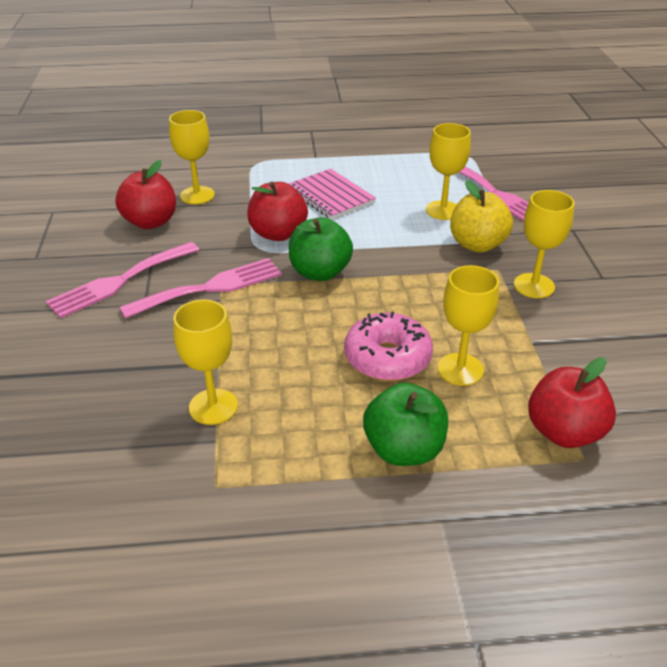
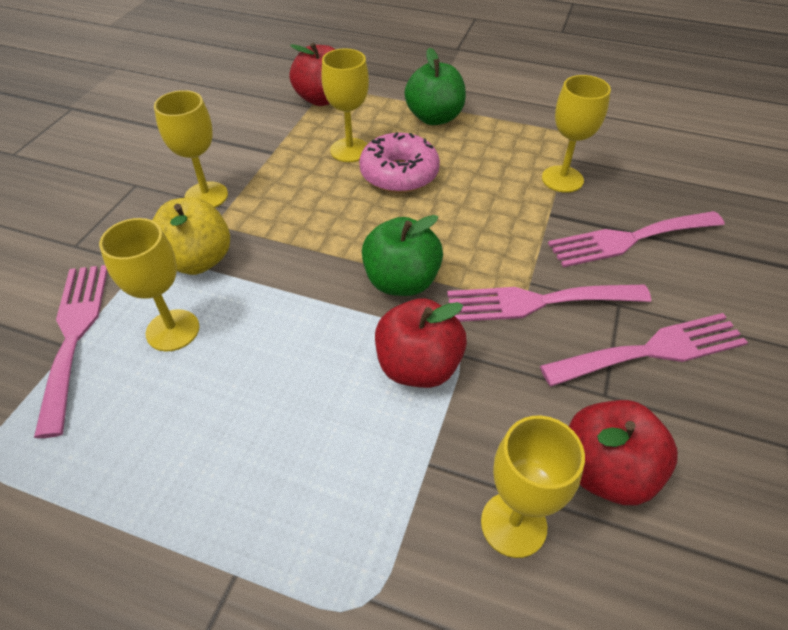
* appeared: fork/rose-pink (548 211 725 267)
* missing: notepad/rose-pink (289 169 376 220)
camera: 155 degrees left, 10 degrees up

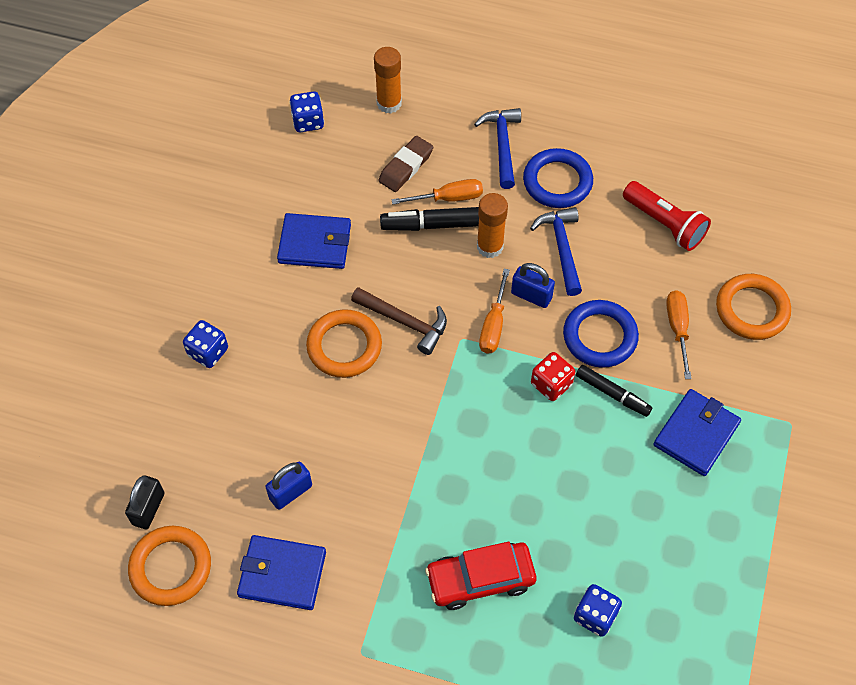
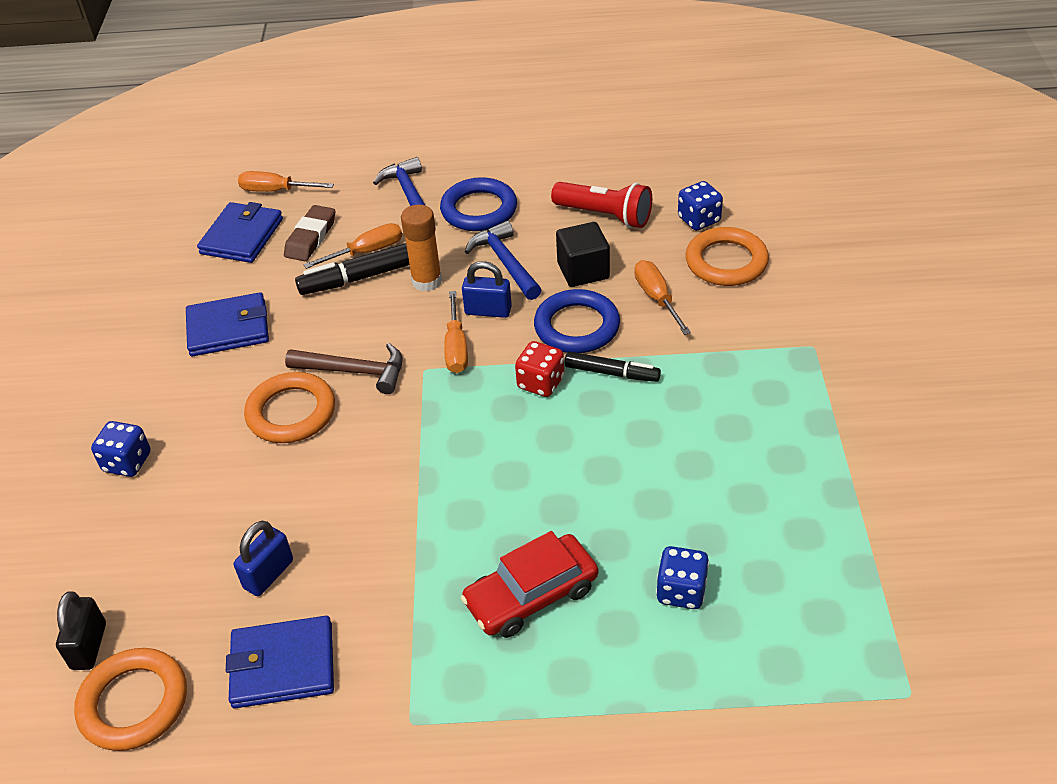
* relocated: billfold/royal blue (653 389 741 476) to (197 202 283 263)
* exchanged: stick of glue/bright orange (374 47 402 113) to hand screwdriver/bright orange (238 171 334 192)
* appeared: block/ebony (556 222 610 287)
* relocated: die/royal blue (289 91 324 132) to (678 181 723 231)
camera: 15 degrees left, 15 degrees down

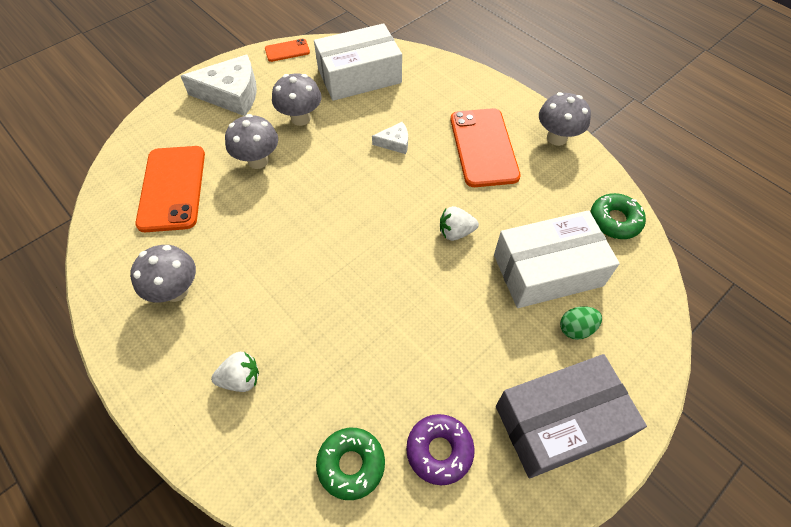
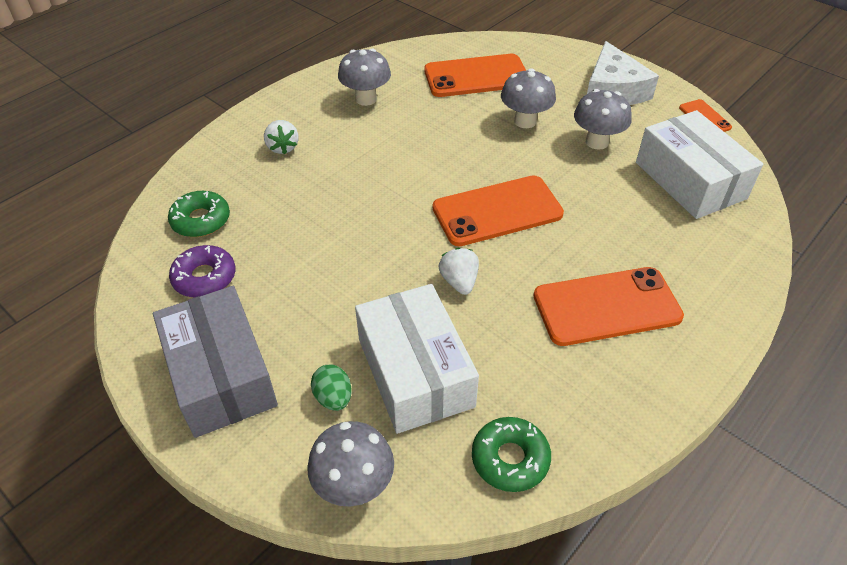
* relocated: fungus/ash-grey (539 92 591 146) to (307 421 394 507)
* appeared: smartphone/bright orange (433 175 564 246)
* missing: cheese wedge/snow-white (372 122 408 154)
camera: 85 degrees right, 10 degrees down

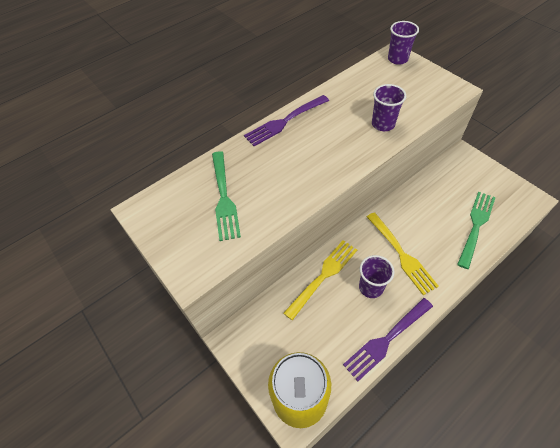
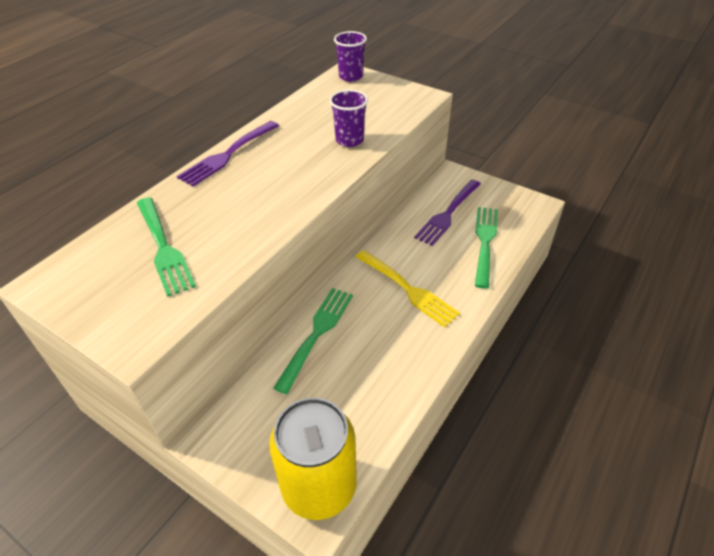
* colour: fork/golden (283 240 357 321) to fork/leaf-green (274 288 353 394)
* relocated: fork/royal purple (343 298 433 382) to (414 180 481 246)
* missing: beaker/royal purple (359 255 394 298)
camera: 20 degrees left, 10 degrees down

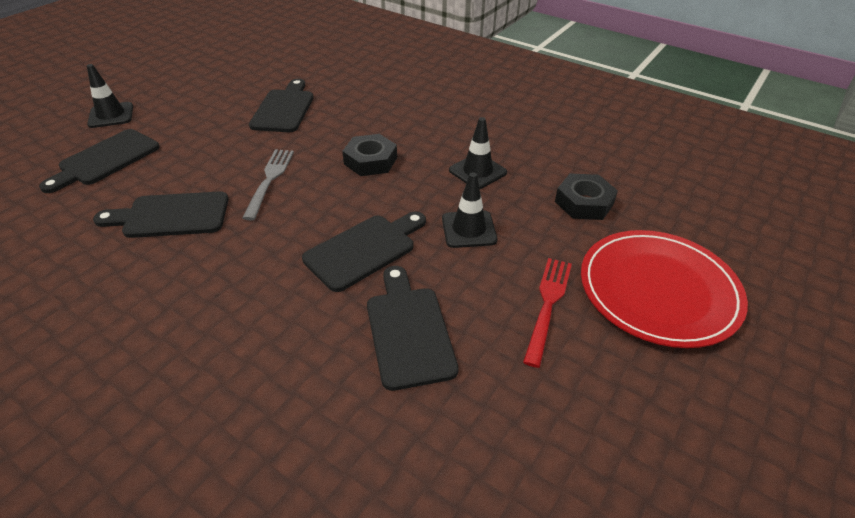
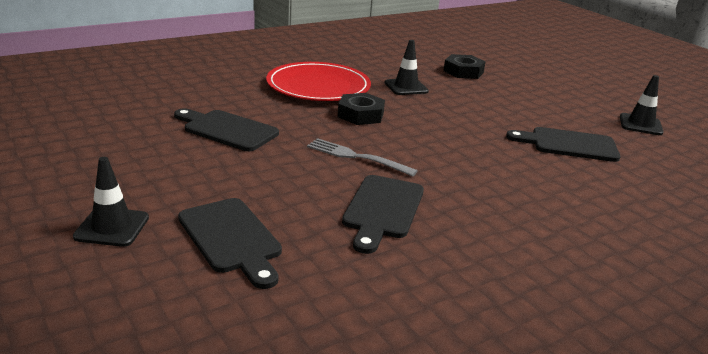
* relocated: plate/crimson (581 230 748 348) to (266 62 371 101)
* relocated: traffic cone/ebony (442 172 497 248) to (620 75 664 135)
* missing: chopping board/ebony (302 211 426 292)
* missing: fork/crimson (523 258 572 368)
camera: 70 degrees left, 15 degrees down

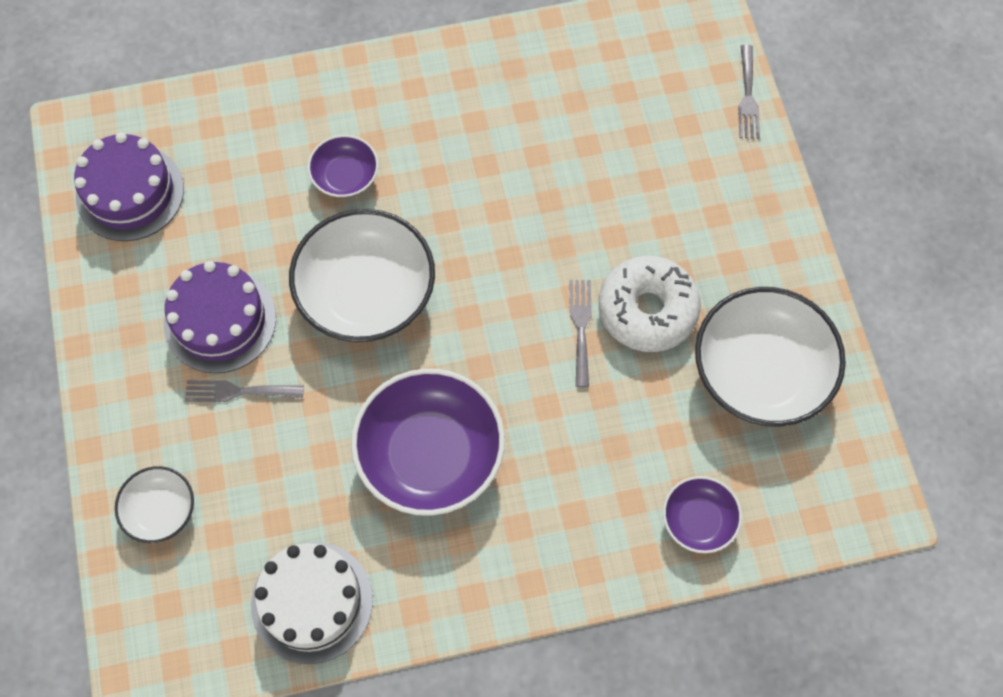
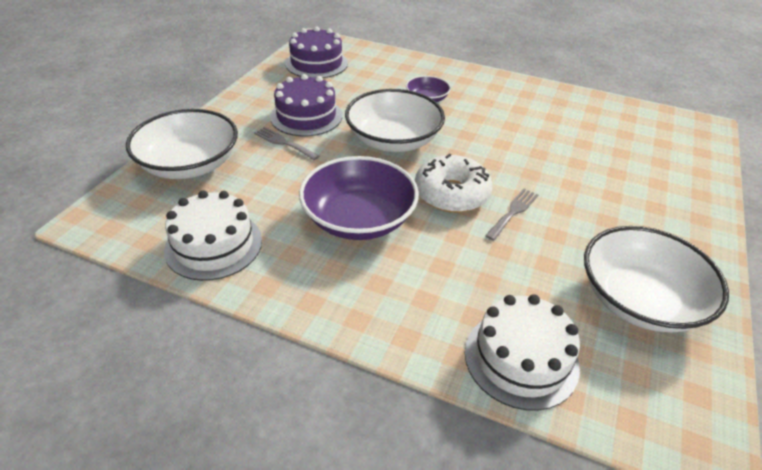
* size: serving bowl/snow-white (115 466 194 543) = (126 109 238 179) x1.95
* relocated: glazed donut/snow-white (599 256 701 352) to (415 154 493 213)
* exchanged: serving bowl/royal purple (663 476 742 553) to layer cake/snow-white (465 294 580 411)
* missing: fork/ash-grey (738 45 760 139)
camera: 35 degrees right, 25 degrees down

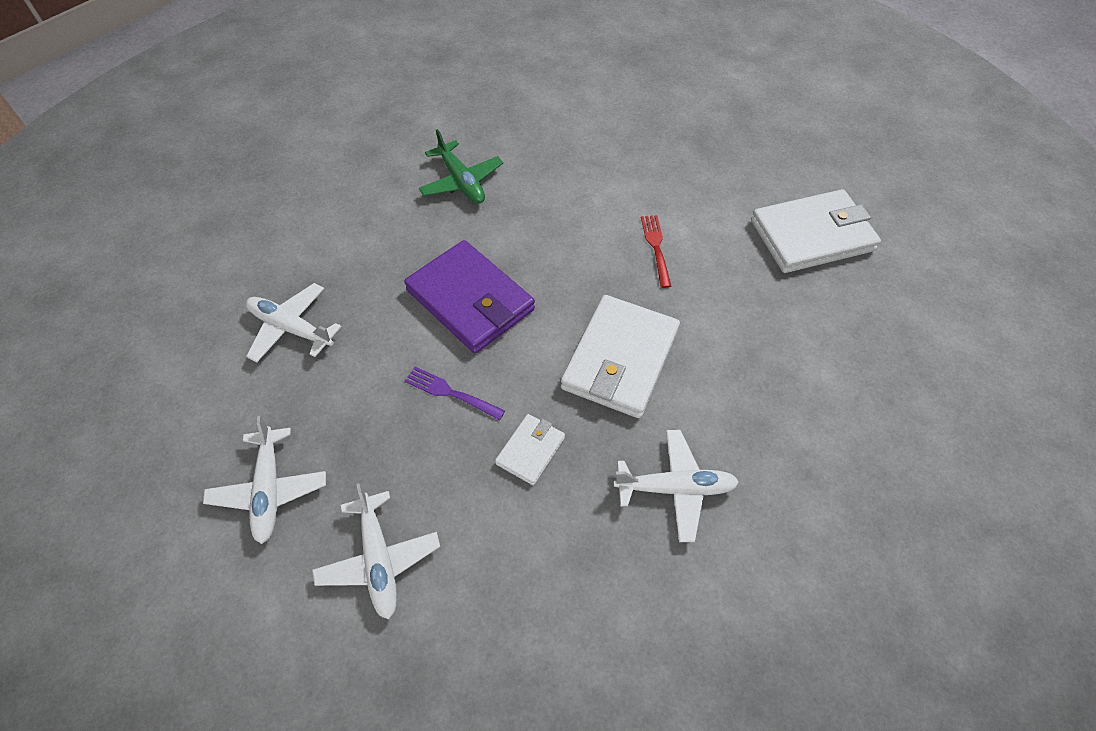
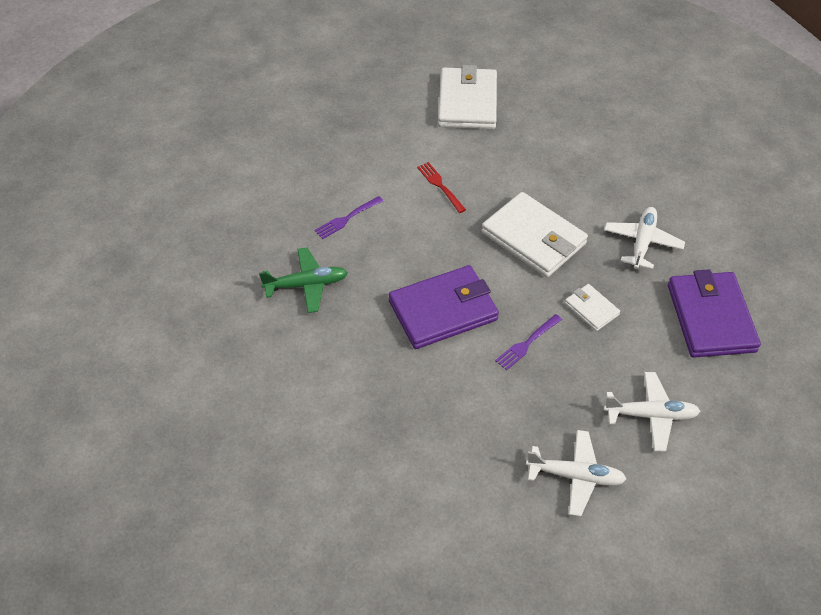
* appeared: fork/royal purple (314 196 383 239)
* spun: fork/crimson (641 215 671 288) = (417 162 466 213) 45 degrees clockwise
* appeared: billfold/royal purple (668 269 761 358)
* missing: plane/snow-white (246 283 342 362)
camera: 70 degrees left, 5 degrees down

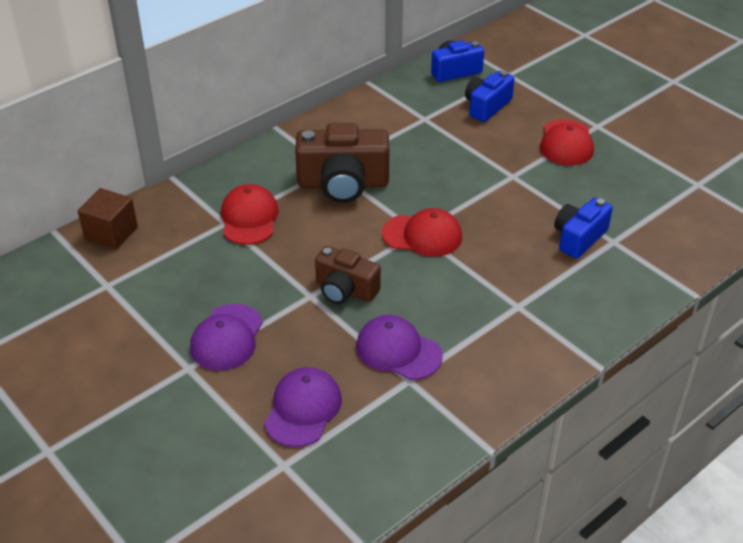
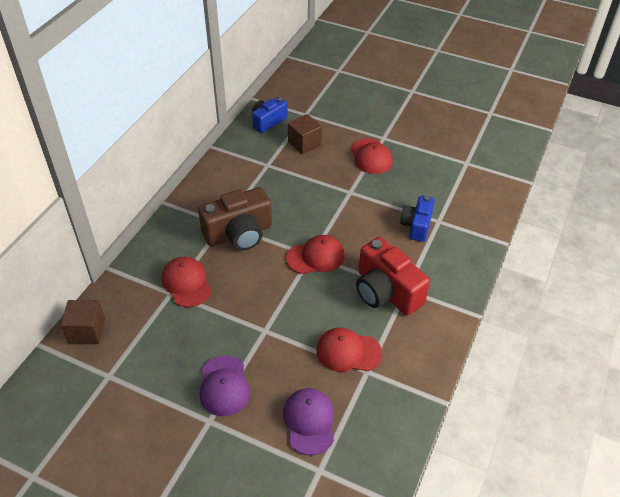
* exchanged: compact camera/royal blue (465 71 515 122) to block/russet (288 114 322 154)
* colour: baseball cap/royal purple (356 315 443 380) to baseball cap/crimson (316 328 382 372)
* appeared: compact camera/crimson (356 237 430 315)
* missing: compact camera/russet (315 246 381 304)
camera: 25 degrees left, 5 degrees up

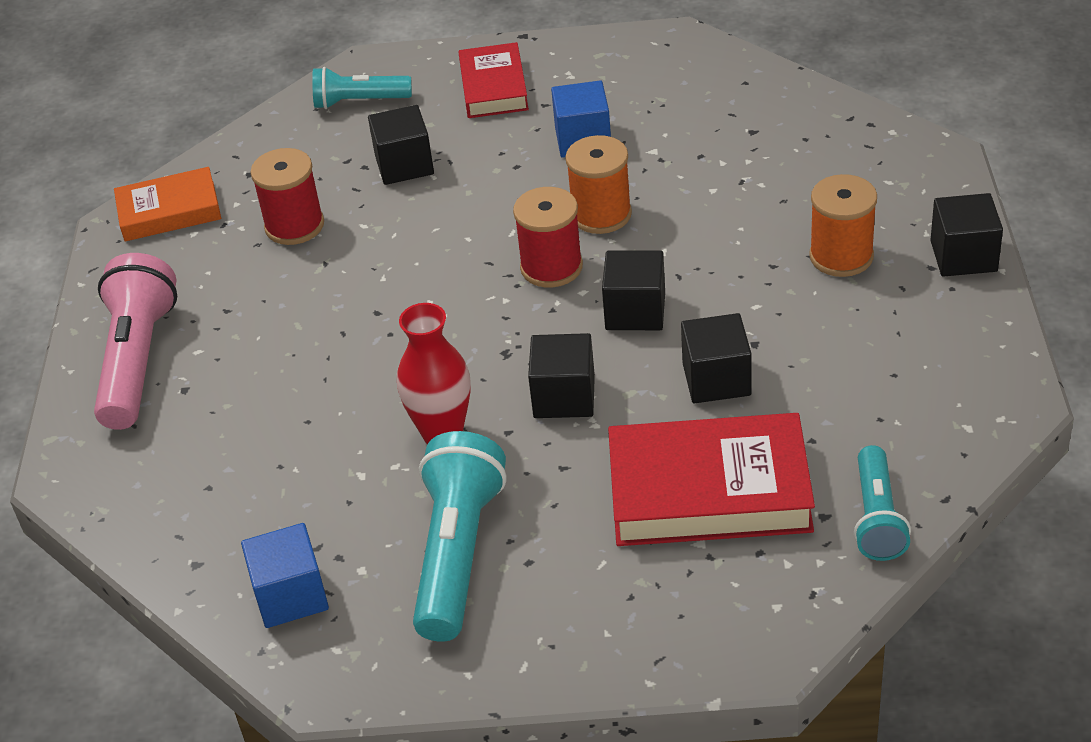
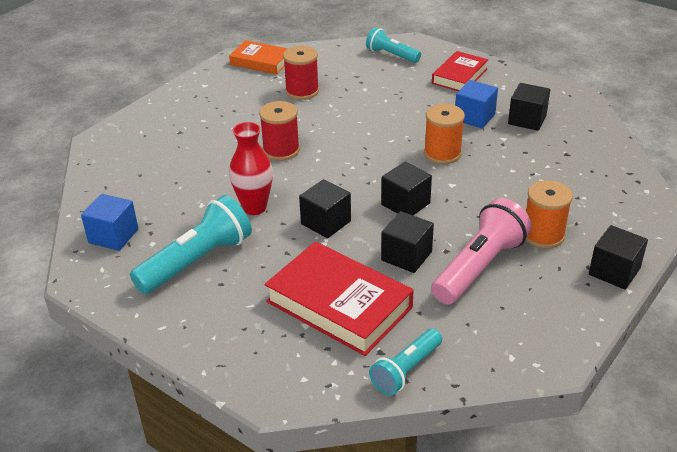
* relocated: bobbin/crimson (513 187 583 288) to (259 101 300 161)
* relocated: flashlight/rose-pink (94 253 177 430) to (431 198 531 305)
* relocated: block/ebony (368 105 434 185) to (508 83 550 131)
camera: 35 degrees right, 5 degrees down

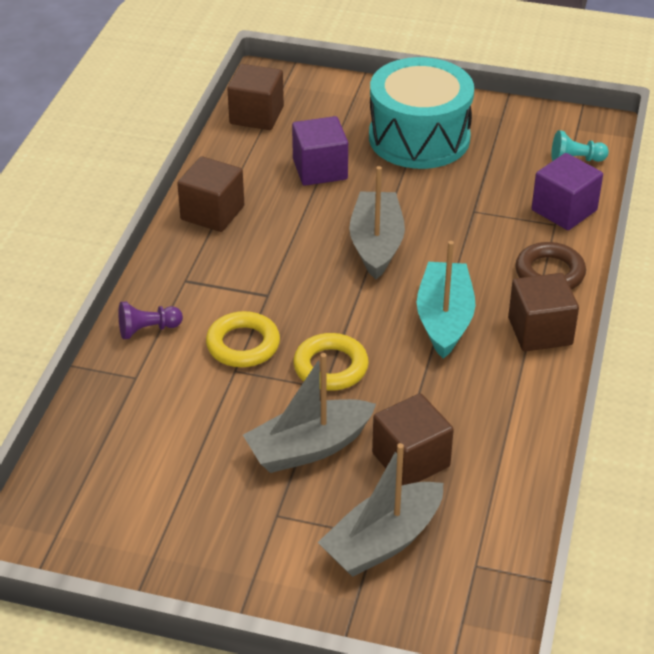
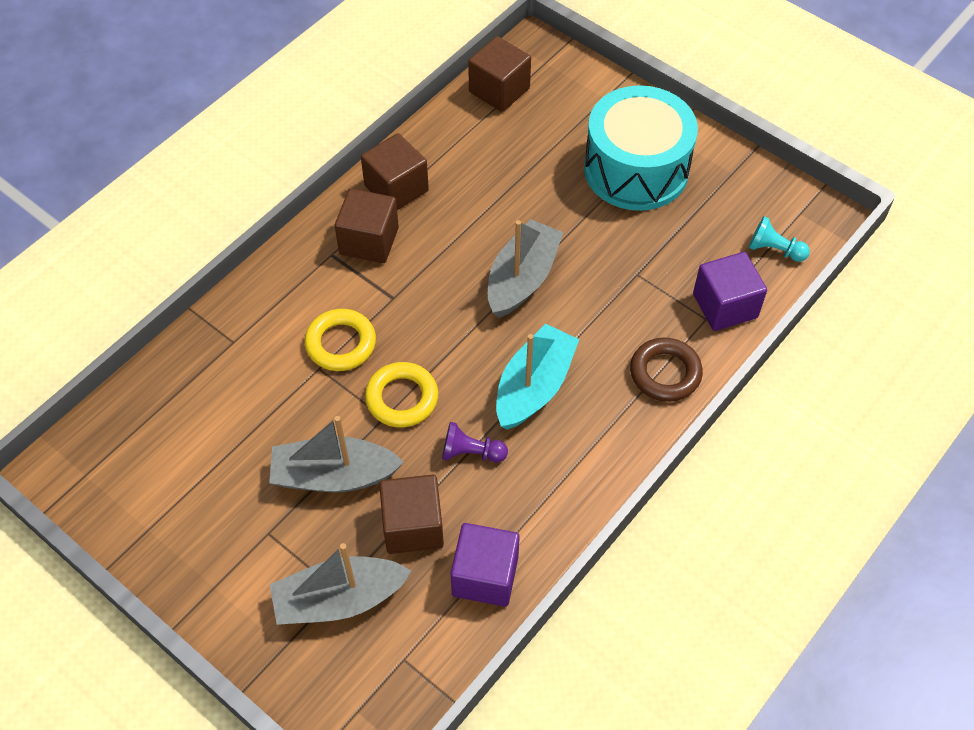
* relocated: block/russet (508 273 579 351) to (335 188 399 263)
* relocated: chess pawn/royal purple (119 302 183 339) to (442 422 508 463)
* relocated: block/royal purple (292 116 348 186) to (450 523 520 607)
camera: 25 degrees right, 15 degrees up

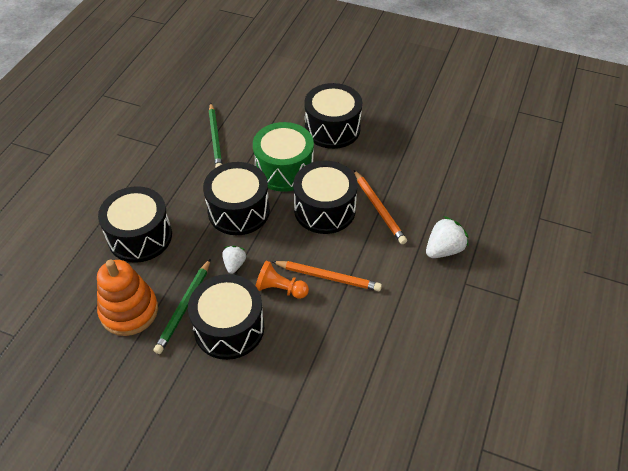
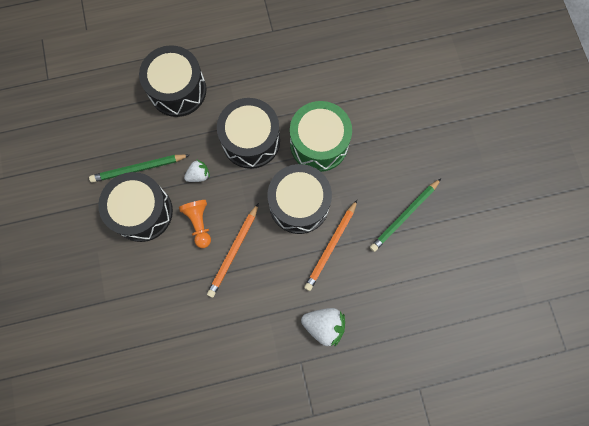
* spun: lead pencil/bright orange (272 261 382 291) = (207 203 259 298) 45 degrees clockwise
* relocated: lead pencil/leaf-green (209 103 223 168) to (370 179 441 252)
* missing: ring stacker/bright orange (97 259 158 336)
* missing: toy drum/ebony (304 83 362 149)
camera: 55 degrees right, 25 degrees up

